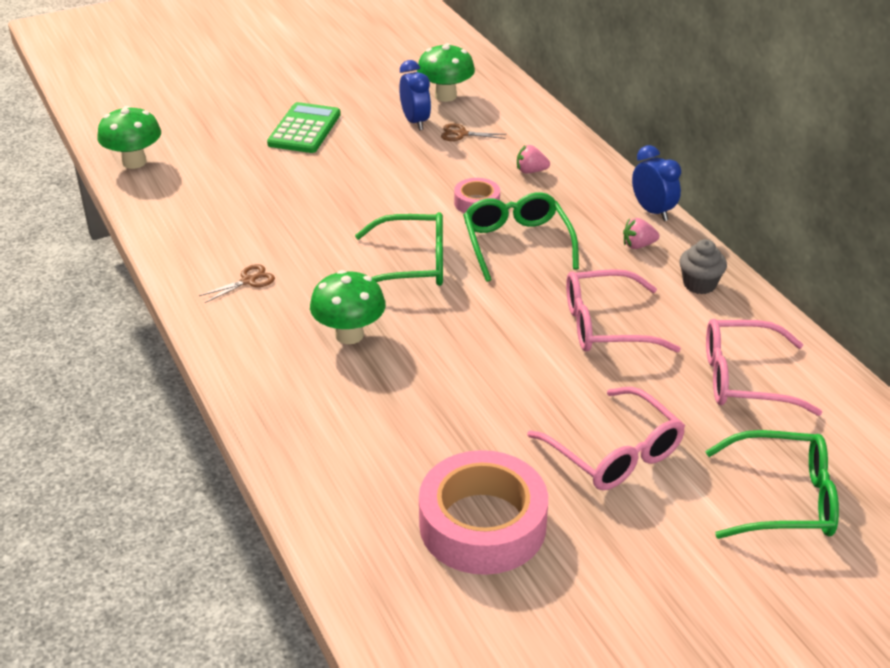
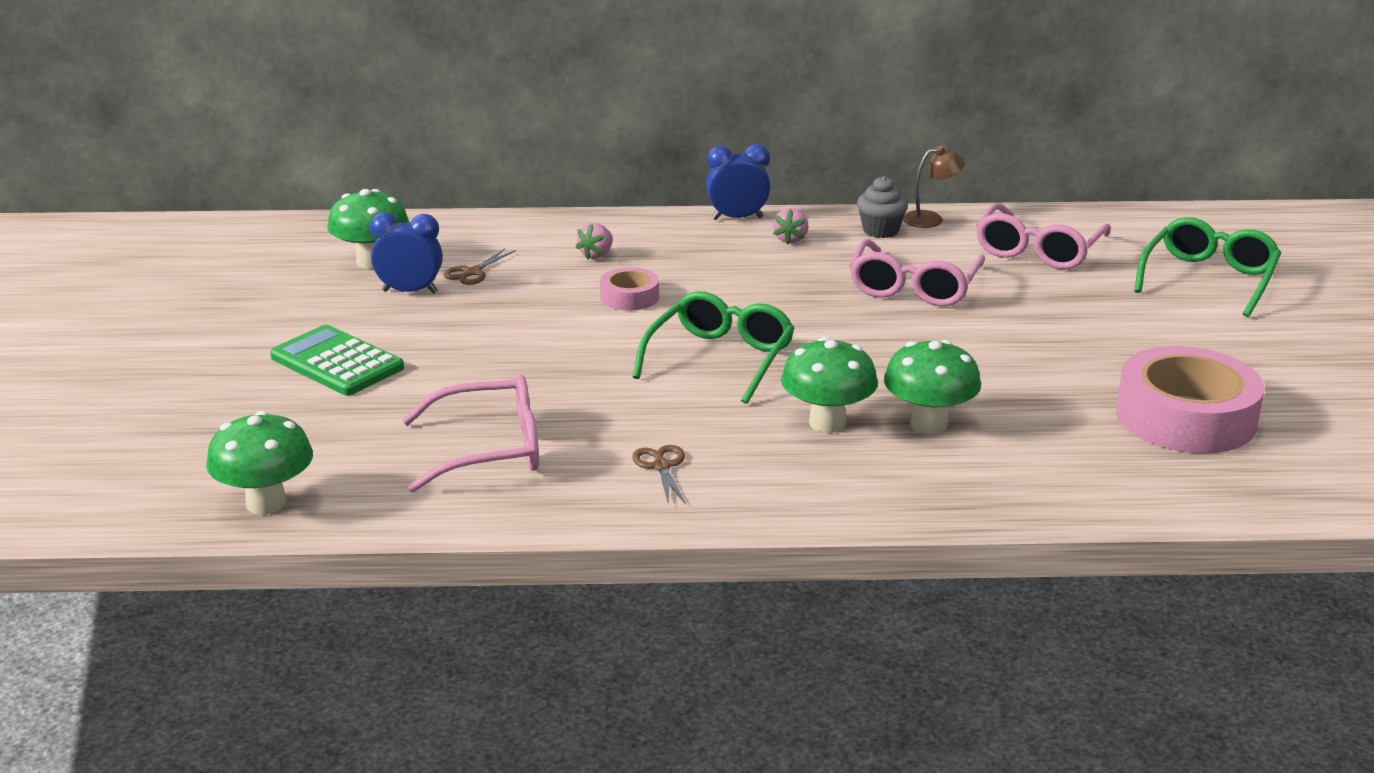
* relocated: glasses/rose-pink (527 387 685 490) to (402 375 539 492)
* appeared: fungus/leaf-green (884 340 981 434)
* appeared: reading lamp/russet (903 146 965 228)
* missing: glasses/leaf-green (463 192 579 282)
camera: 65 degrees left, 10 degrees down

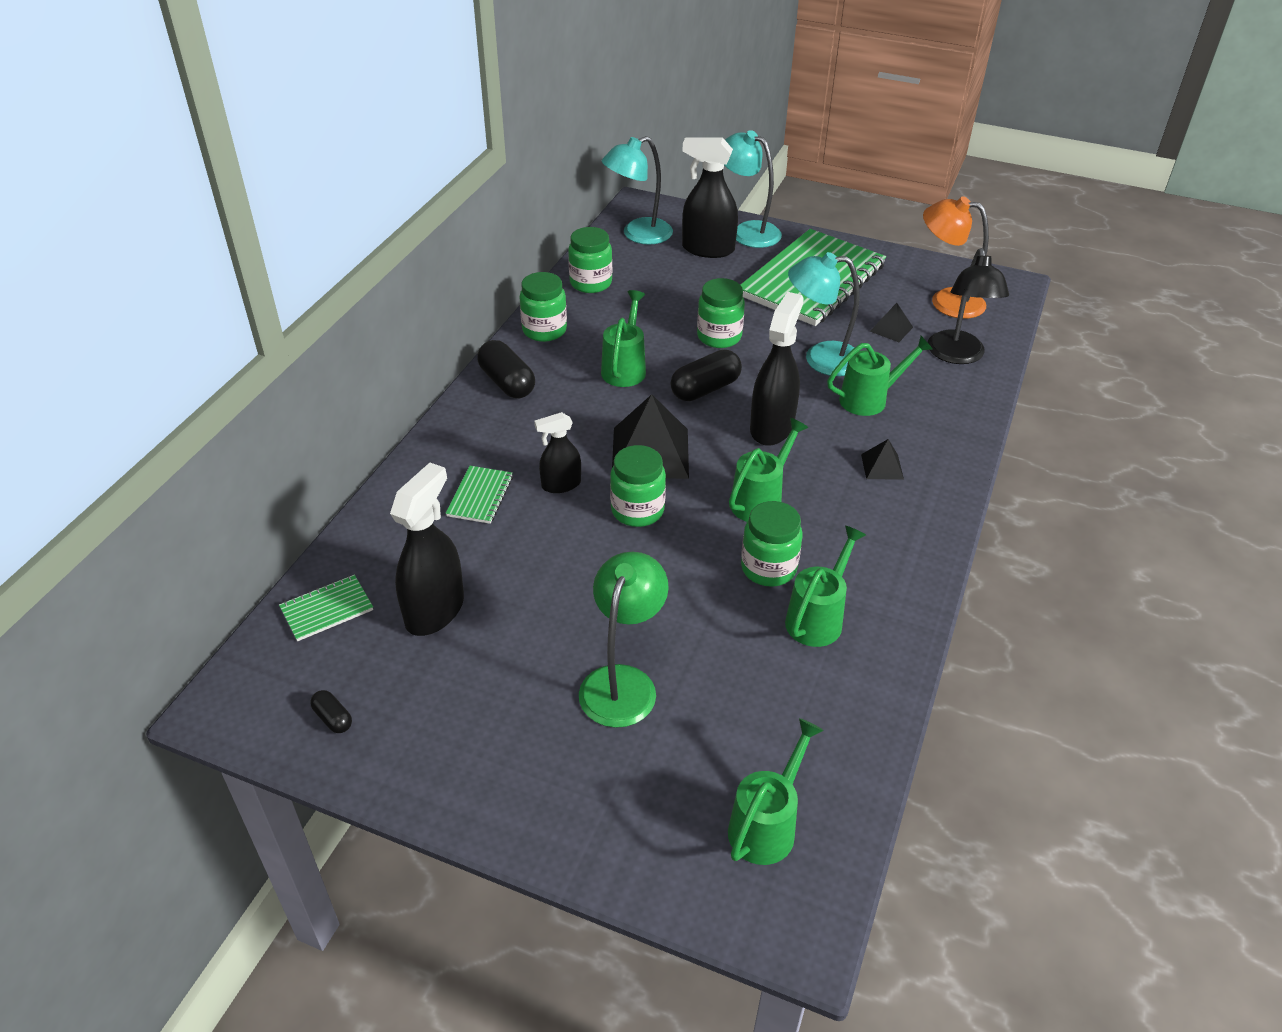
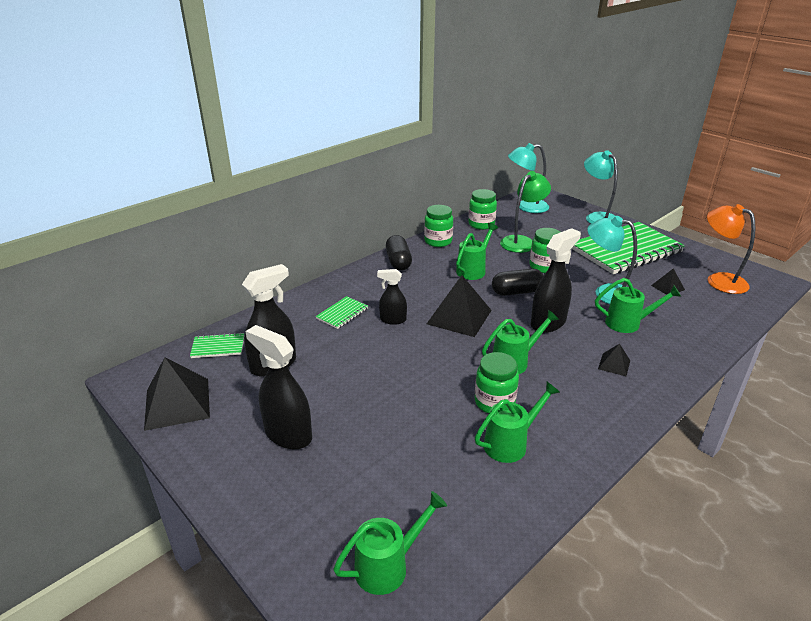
* exchanged: pill/ebony (310 690 352 733) to pyramid/ebony (144 357 210 431)
* relocated: spray cleaner/ebony (682 138 738 258) to (245 325 312 450)
* relocated: reading lamp/leaf-green (579 552 669 728) to (500 171 551 253)
* missing: preserve jar/leaf-green (610 445 666 527)
* missing: reading lamp/ebony (928 248 1009 364)
camera: 25 degrees right, 10 degrees down

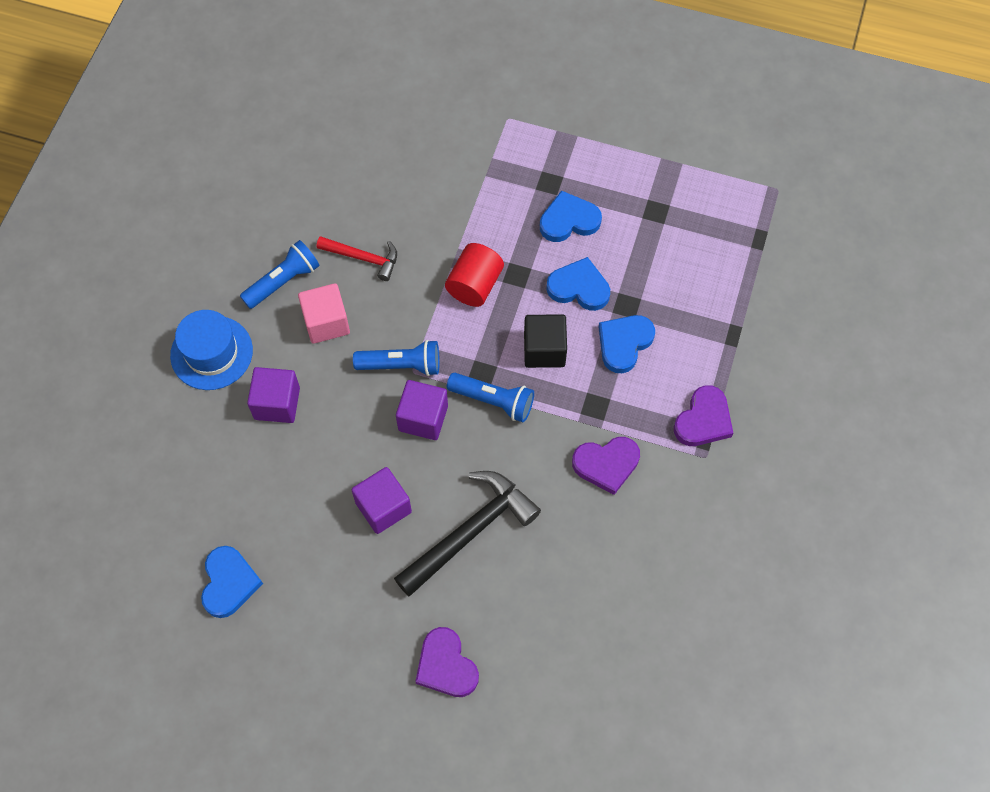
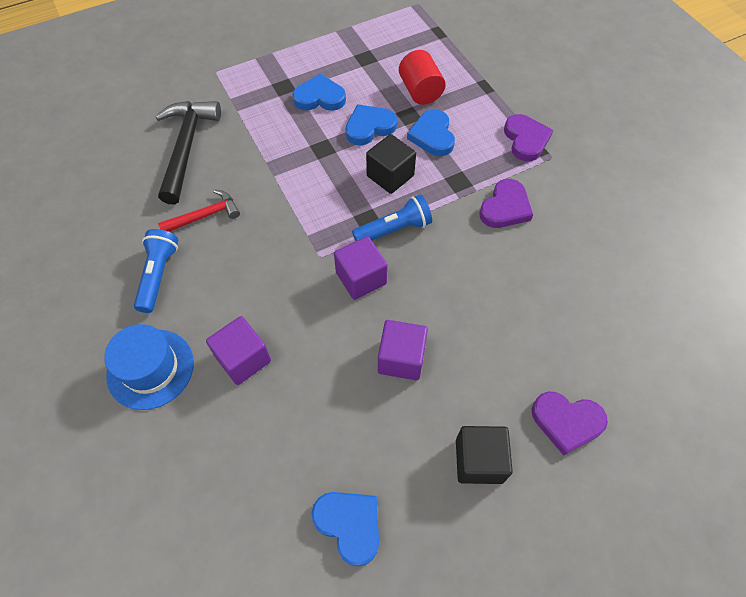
* relocated: claw hammer/ebony (394 471 541 596) to (155 101 221 204)
* spun: heart shape/royal blue (540 190 602 242) = (292 73 346 111) 60 degrees clockwise
* relocated: cylinder shape/crimson (445 243 504 307) to (399 50 446 105)
* appeared: block/ebony (456 426 513 484)
* missing: block/rose-pink (298 283 350 344)
* missing: flashlight/royal blue (353 340 440 376)
camera: 45 degrees left, 5 degrees down

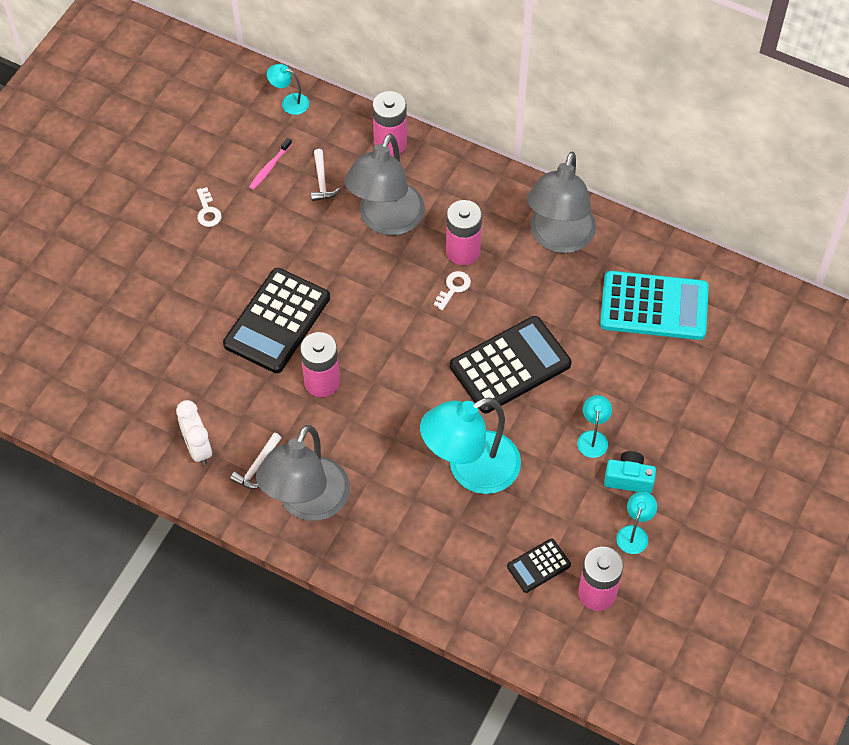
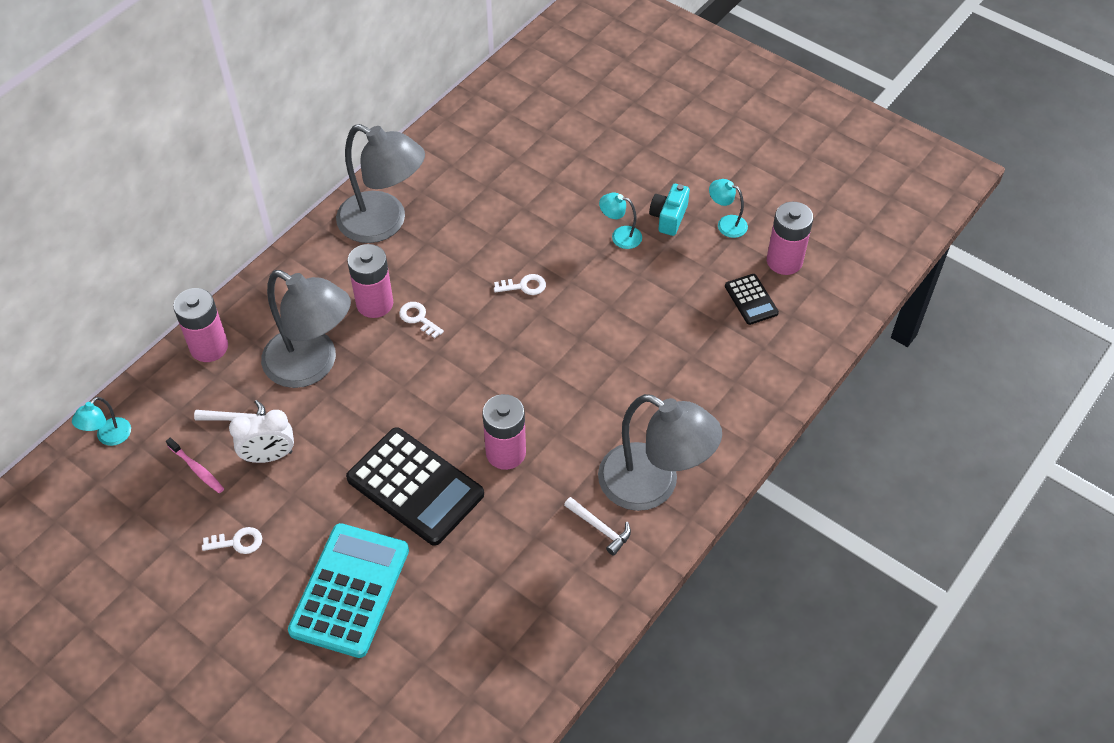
* relocated: alarm clock/snow-white (176 400 212 465) to (229 410 294 463)
* relocated: pocket calculator/turquoise (600 271 709 340) to (288 523 409 658)
* exchanged: pocket calculator/ebony (450 316 571 413) to key/snow-white (494 274 546 295)
* missing: reading lamp/turquoise (420 397 521 494)
camera: 80 degrees left, 5 degrees down

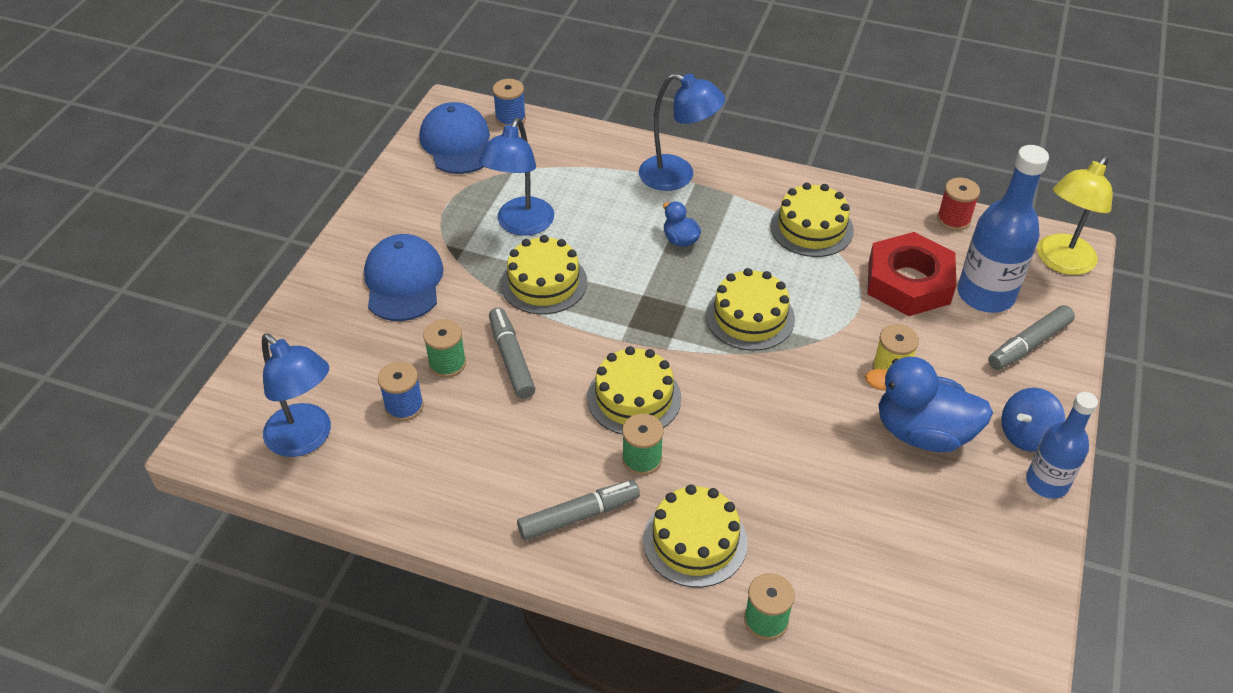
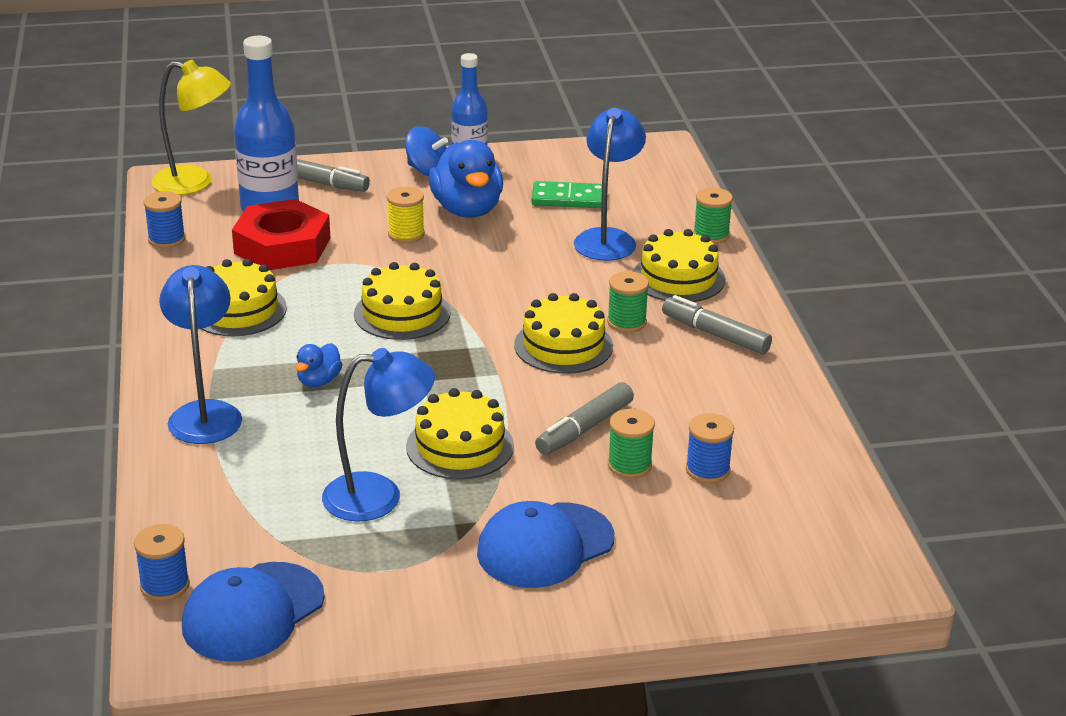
* colour: bobbin/crimson (937 178 980 231) to bobbin/royal blue (144 191 185 248)
* appeared: domino piece/leaf-green (532 181 602 208)
* relocated: reading lamp/royal blue (262 334 331 457) to (574 108 646 261)
camera: 120 degrees left, 15 degrees down

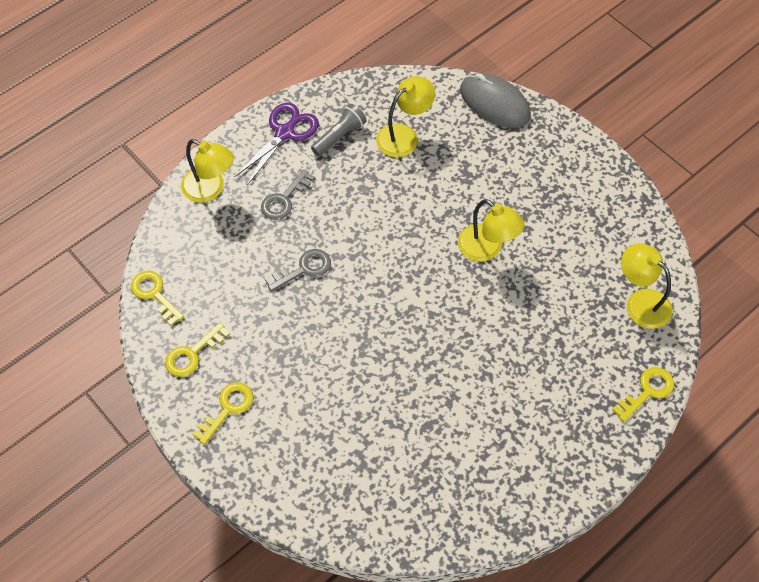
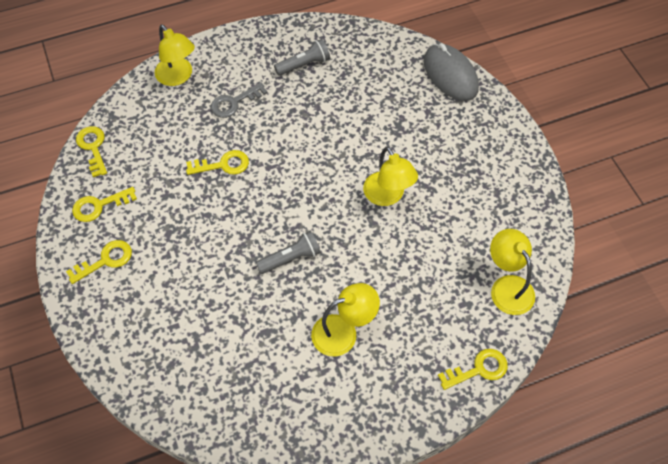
* colour: key/ash-grey (264 249 331 292) to key/golden (186 150 249 175)
* appeared: flashlight/ash-grey (256 231 321 274)
* relocated: reading lamp/golden (376 76 435 157) to (311 283 380 356)
* missing: pair of scissors/royal purple (234 103 319 185)
camera: 20 degrees right, 0 degrees up

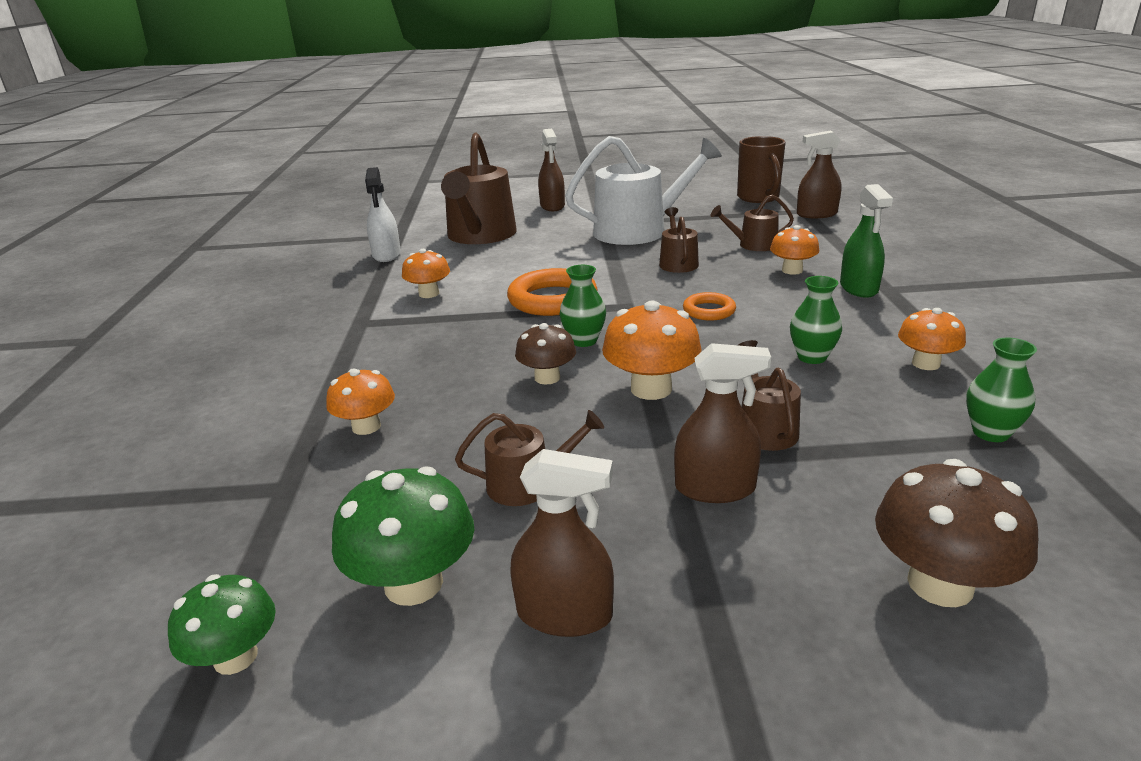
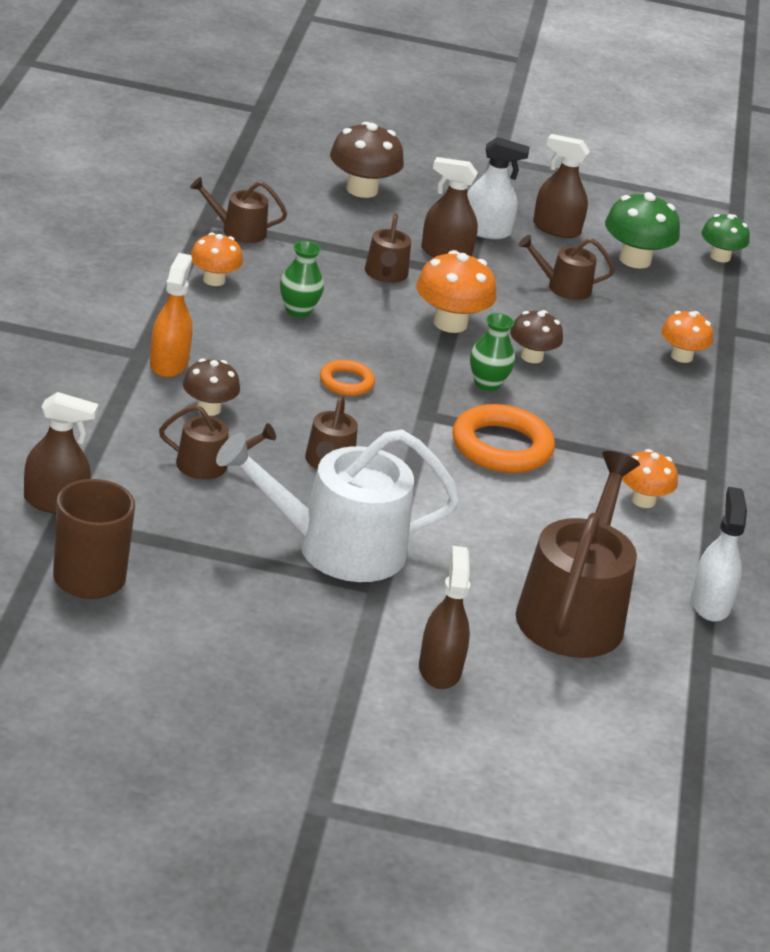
* colour: spray cleaner/leaf-green (840 184 893 298) to spray cleaner/bright orange (150 253 192 378)
* colour: fungus/bright orange (770 225 819 275) to fungus/russet (183 358 240 416)
* exchanged: flower vase/leaf-green (966 338 1037 442) to watering pot/russet (190 177 287 243)
* appeared: spray cleaner/snow-white (467 137 530 239)
camera: 175 degrees left, 5 degrees up

